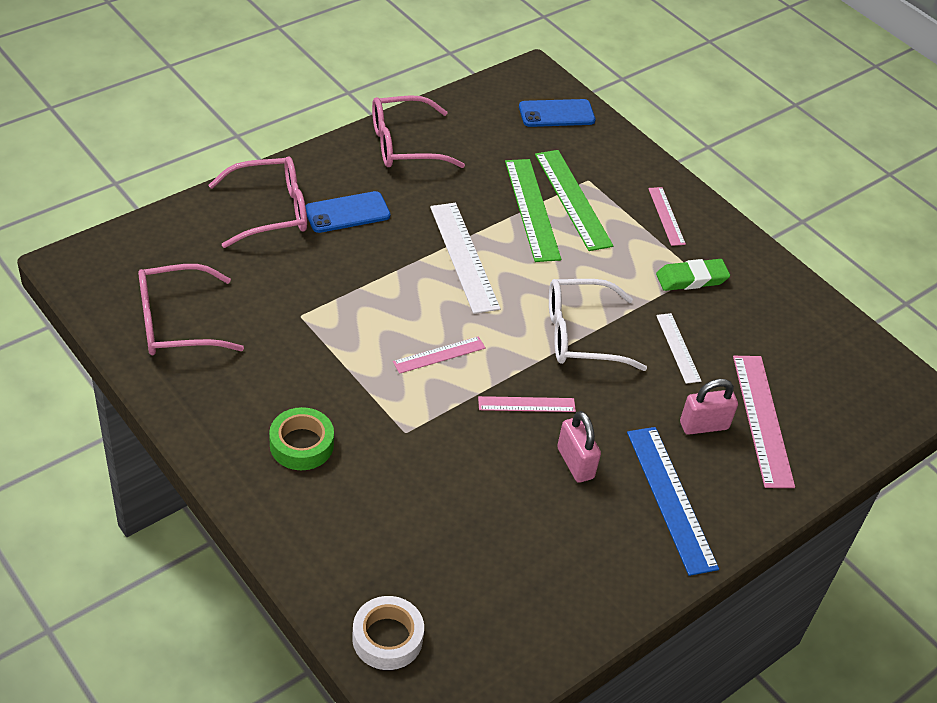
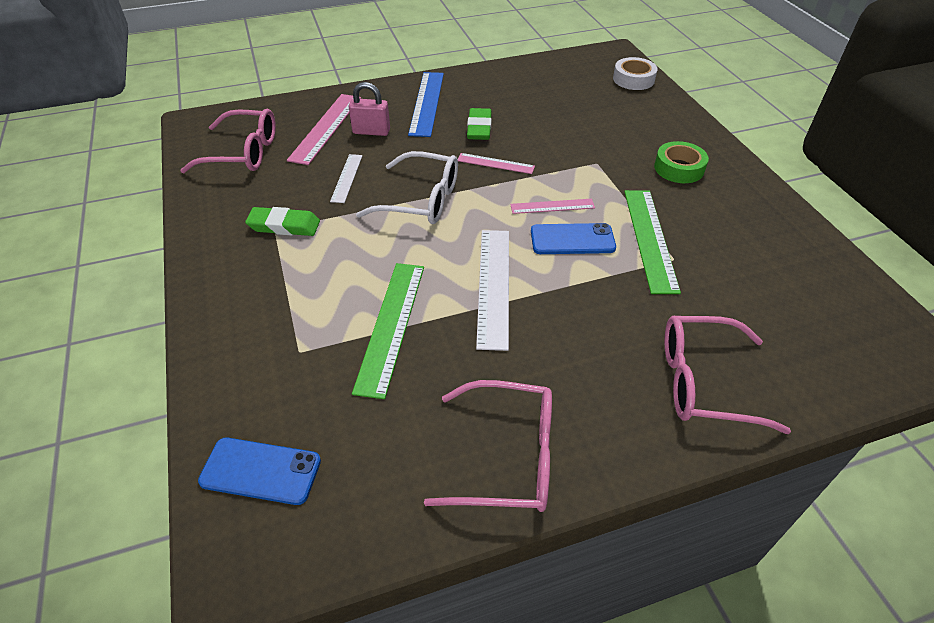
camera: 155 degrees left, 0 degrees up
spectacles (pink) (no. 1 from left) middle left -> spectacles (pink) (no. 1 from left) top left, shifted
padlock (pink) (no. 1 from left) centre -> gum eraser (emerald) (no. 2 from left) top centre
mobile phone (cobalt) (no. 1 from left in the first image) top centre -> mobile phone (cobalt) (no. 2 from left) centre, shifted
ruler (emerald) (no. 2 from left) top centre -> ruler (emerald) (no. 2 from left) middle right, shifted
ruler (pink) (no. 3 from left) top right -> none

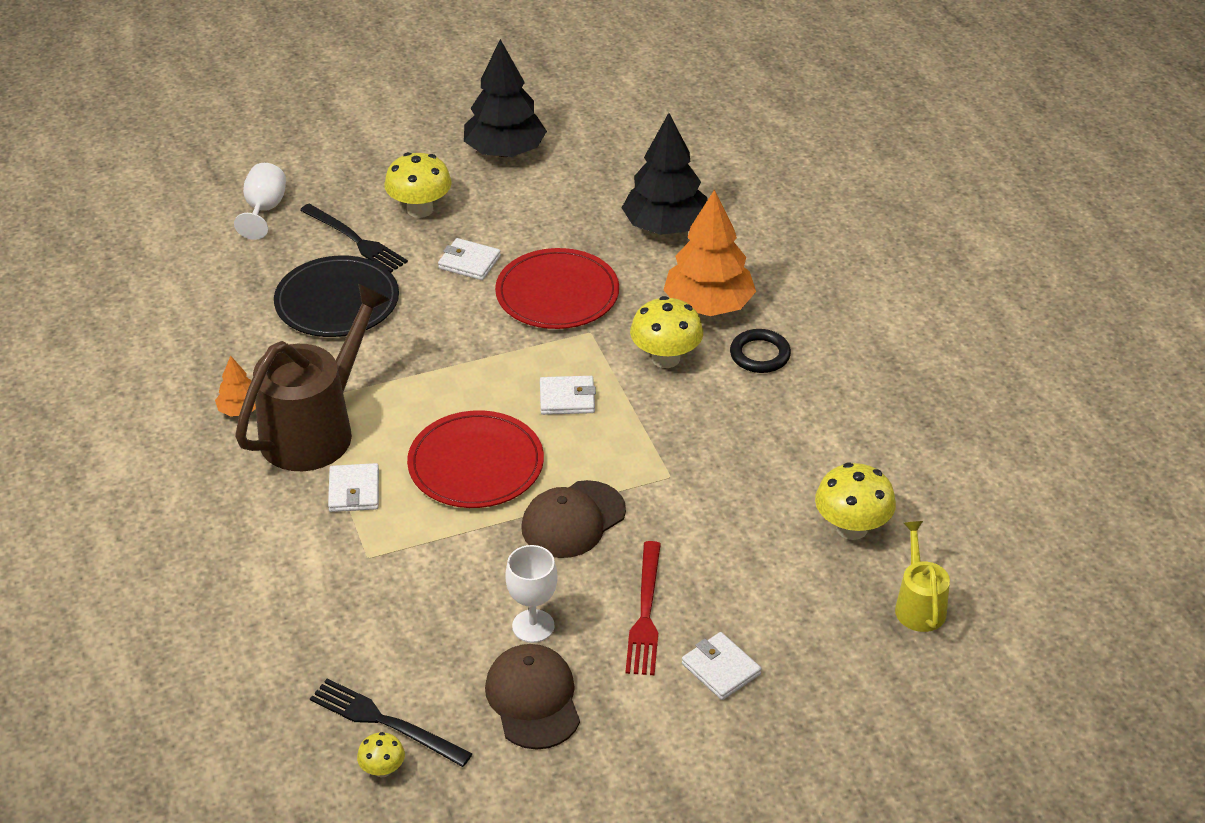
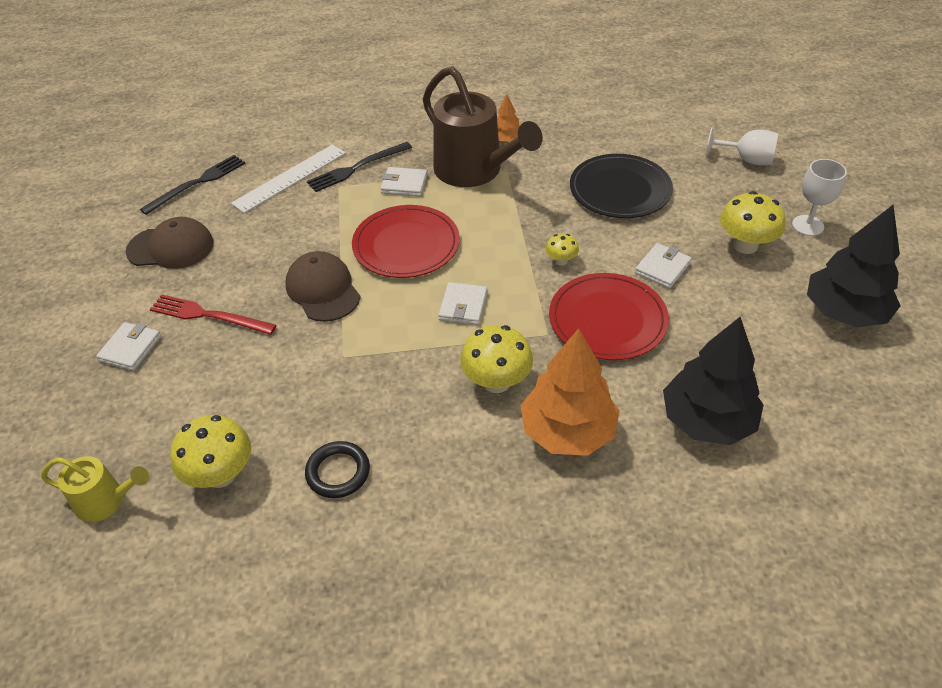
camera: 105 degrees right, 5 degrees up
card wallet (white) (no. 4 from left in the first image) bottom centre -> card wallet (white) (no. 1 from left) middle left, 45 degrees counterclockwise
none -> ruler (white) top left
ring (ebony) centre -> ring (ebony) bottom centre, shifted
fork (ebony) (no. 1 from left in the first image) top left -> fork (ebony) (no. 2 from left) top centre, shifted
mushroom (yellow) (no. 1 from left in the first image) bottom left -> mushroom (yellow) (no. 3 from left) centre, shifted
goblet (white) (no. 2 from left) bottom centre -> goblet (white) (no. 2 from left) top right, shifted

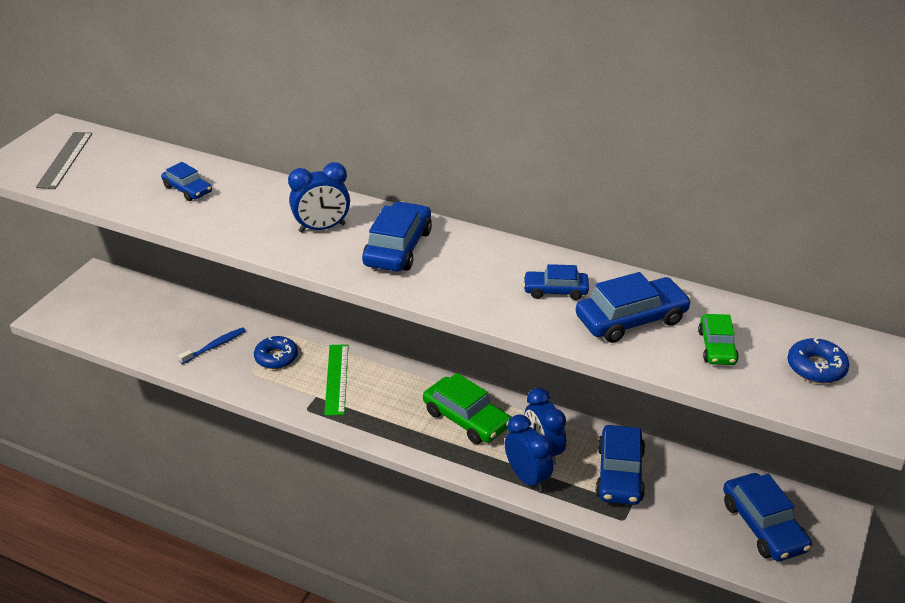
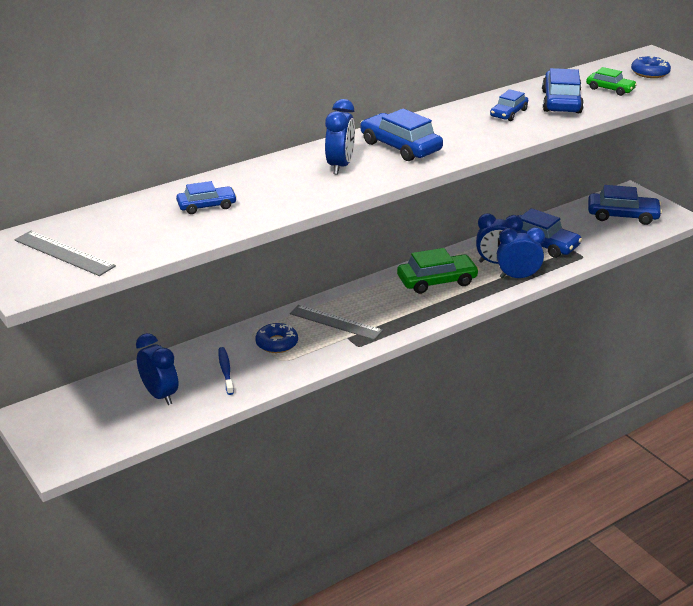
camera: 60 degrees left, 5 degrees down
none -> bedside clock (cobalt) (no. 1 from left) middle left
ruler (emerald) centre -> ruler (gray) (no. 2 from left) centre

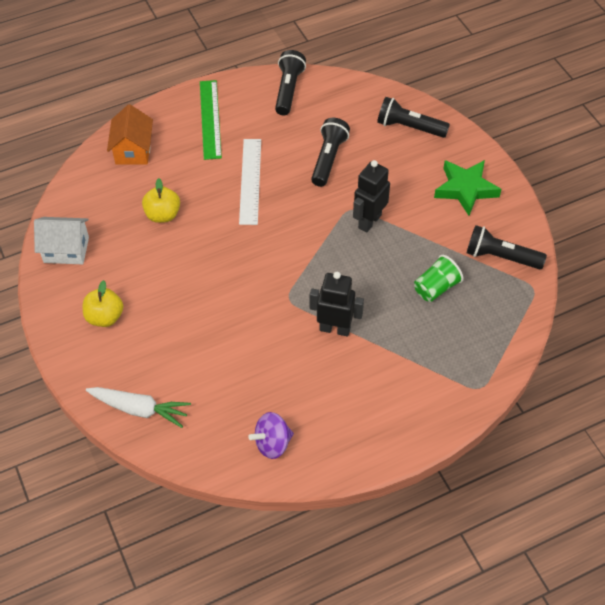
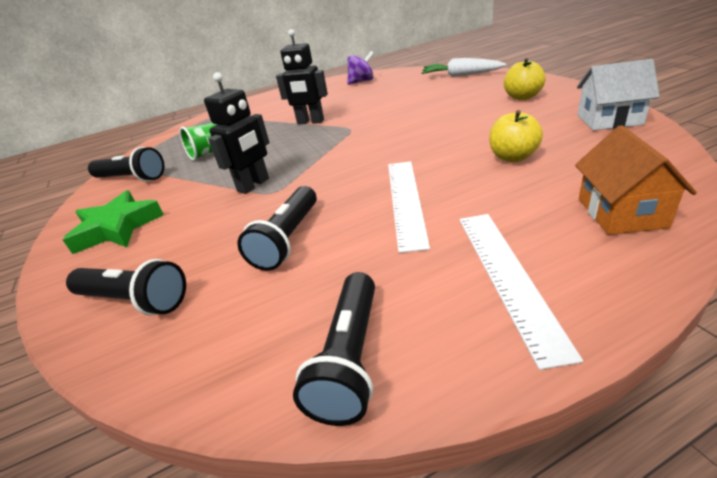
camera: 175 degrees left, 20 degrees down
ruler (emerald) top centre -> ruler (white) (no. 2 from left) middle right

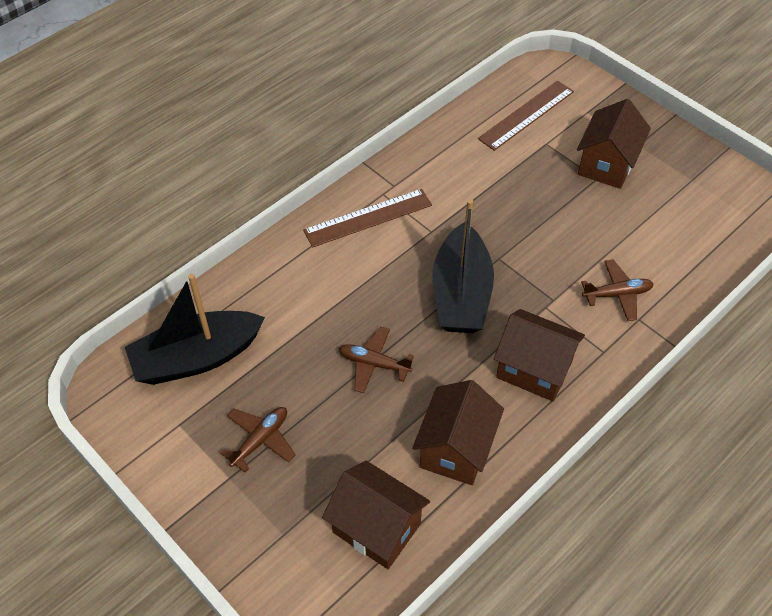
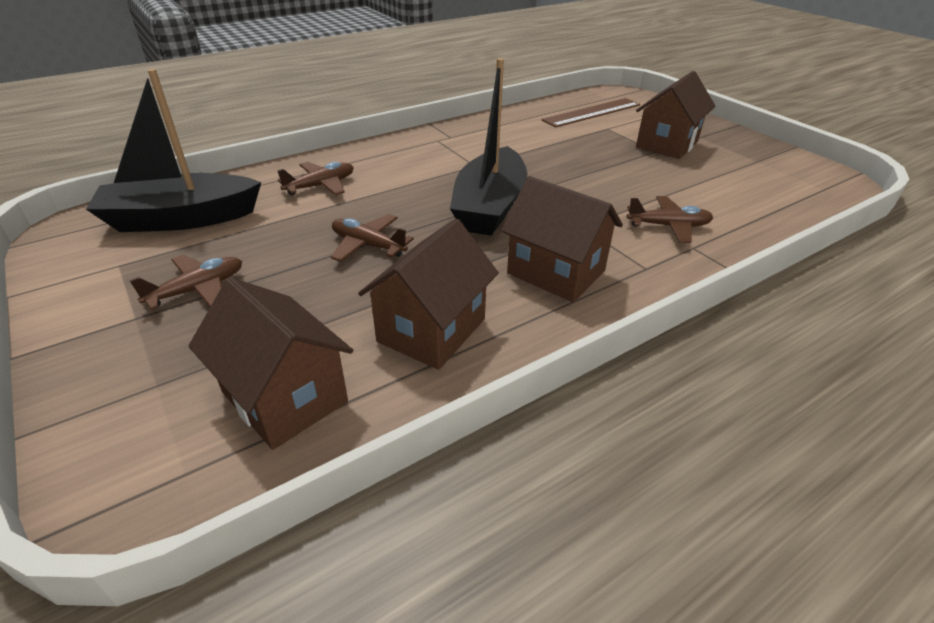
camera: 10 degrees right, 15 degrees down
none -> aeroplane (dark brown) (no. 2 from left) top centre
ruler (dark brown) (no. 1 from left) centre -> none

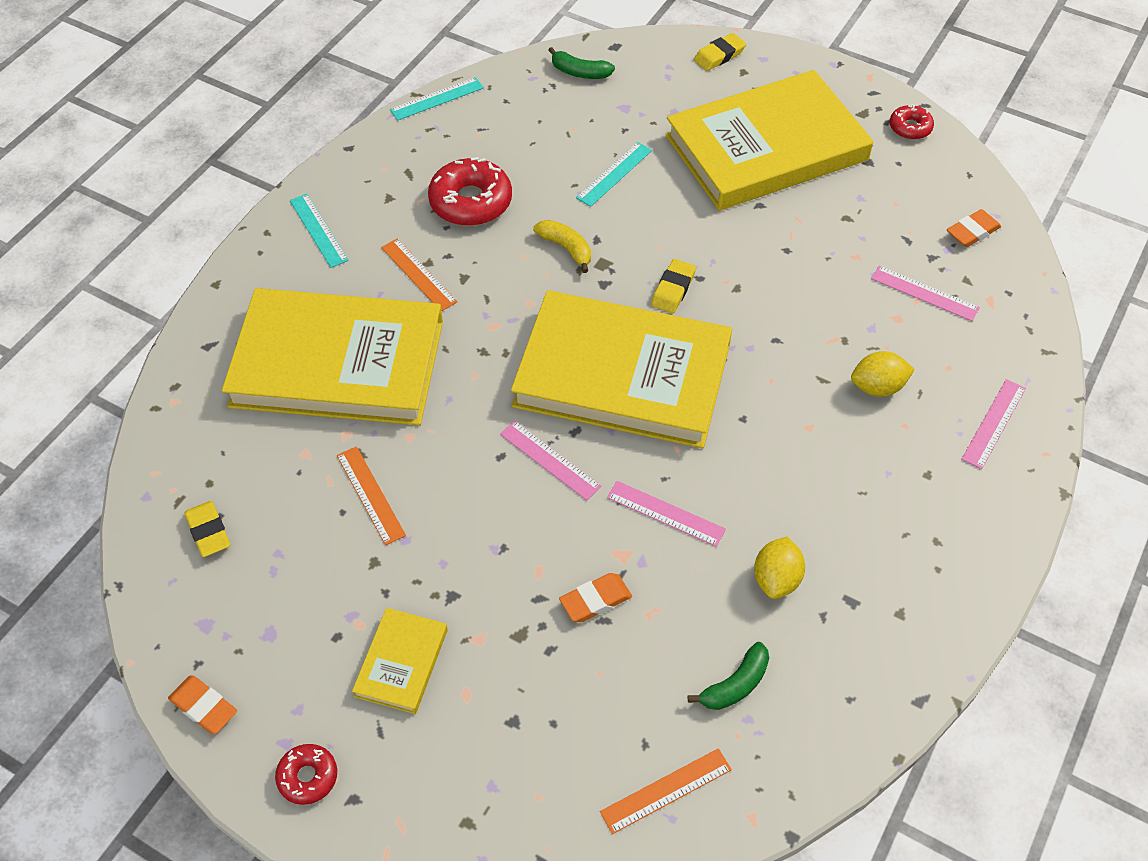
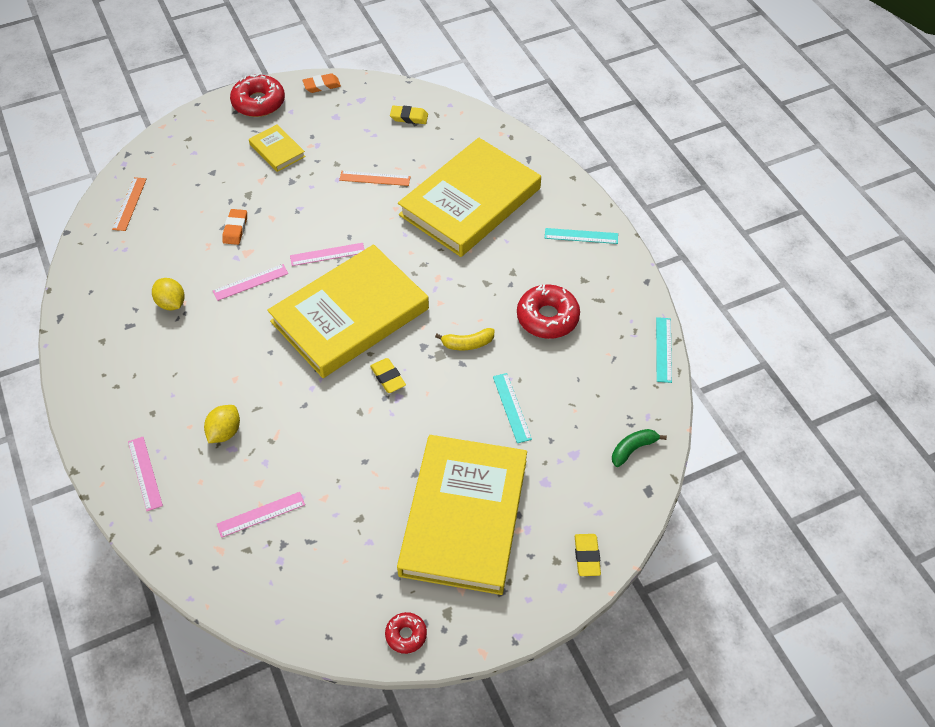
camera: 125 degrees right, 0 degrees up
glazed donut (crimson) (no. 1 from left) bottom left -> glazed donut (crimson) (no. 1 from left) top left, x1.83
ruler (bright orange) (no. 2 from left) top centre -> none
banana (emerald) (no. 2 from left) bottom centre -> none
gum eraser (bright orange) (no. 3 from left) top right -> none

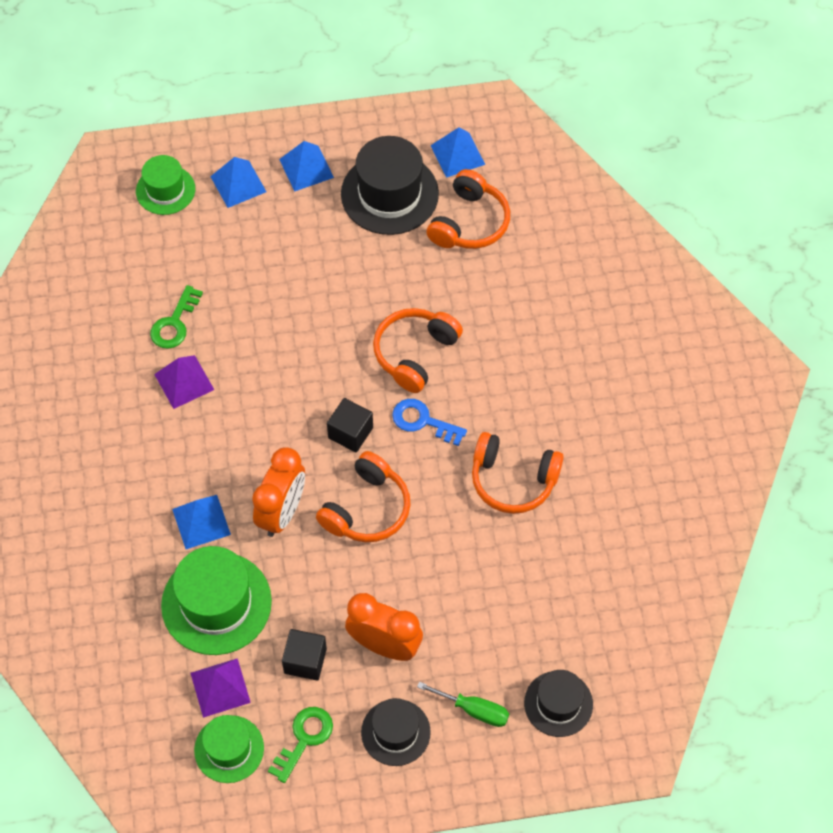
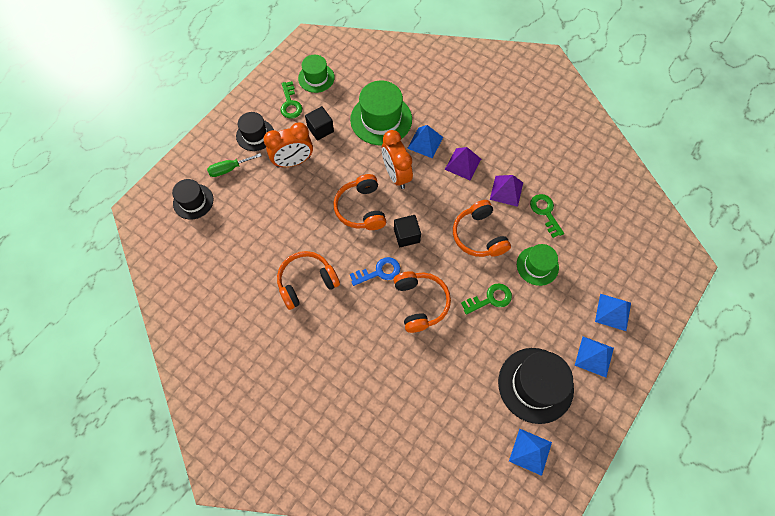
camera: 135 degrees right, 5 degrees up
pyramid (violet) (no. 2 from left in the first image) bottom left -> pyramid (violet) (no. 1 from left) top centre, shifted
headset (bright orange) (no. 3 from left in the first image) top centre -> headset (bright orange) (no. 4 from left) centre, shifted
none -> door key (emerald) (no. 2 from left) centre
top hat (emerald) (no. 1 from left in the first image) top left -> top hat (emerald) (no. 3 from left) middle right, shifted

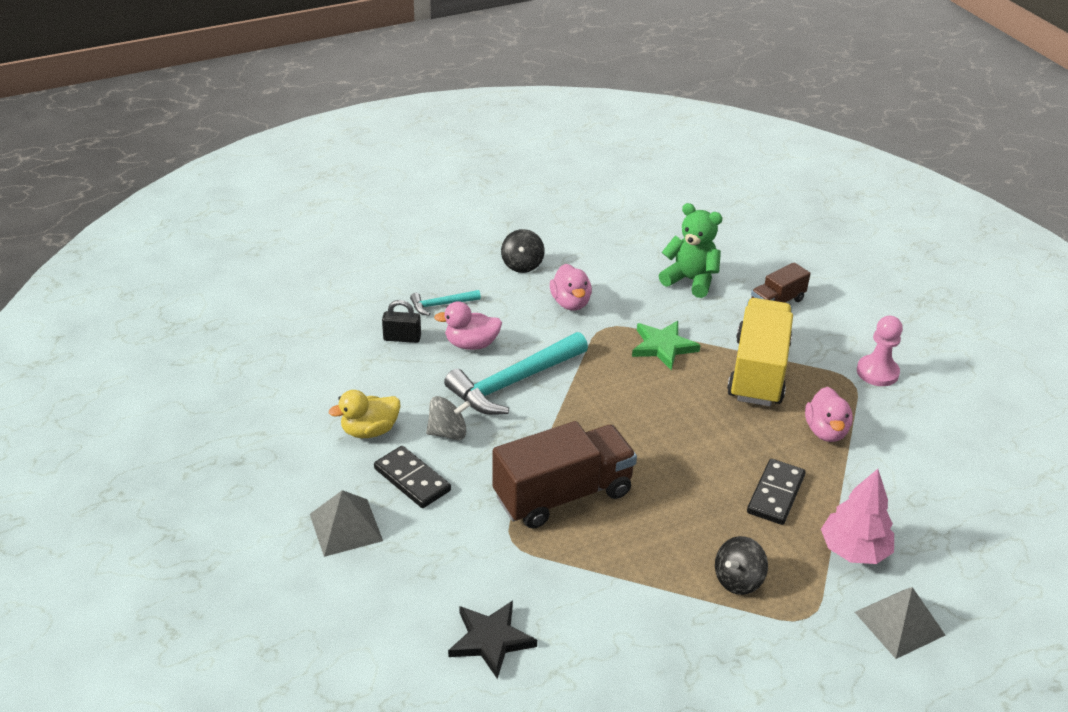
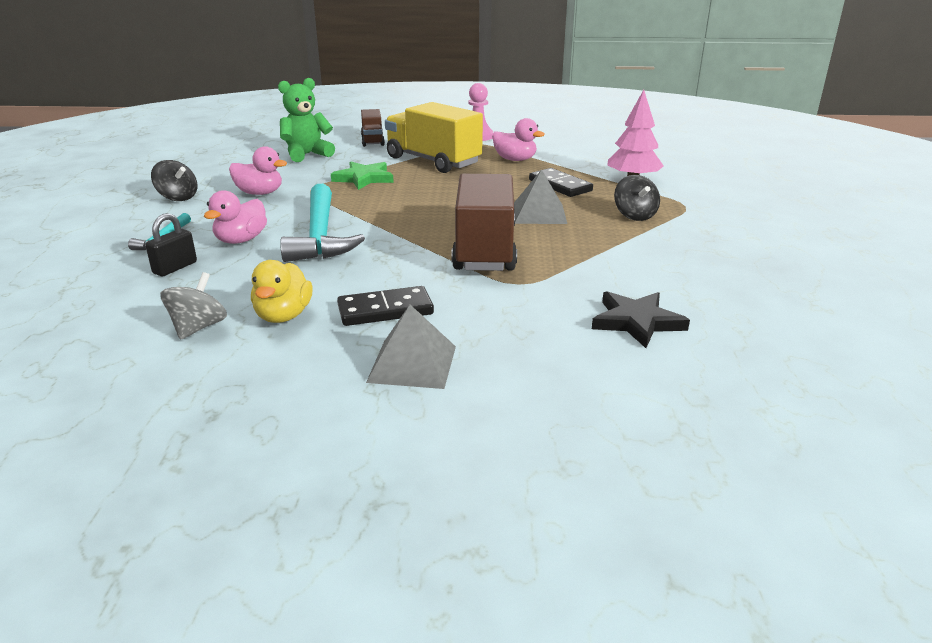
camera: 60 degrees left, 10 degrees down
toy top (gray) centre -> toy top (gray) middle left, shifted
pyramid (gray) (no. 2 from left) bottom right -> pyramid (gray) (no. 2 from left) top centre, shifted

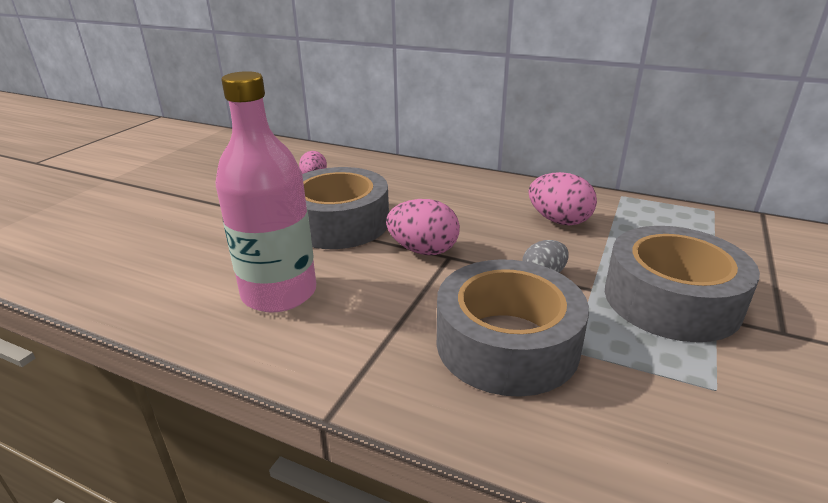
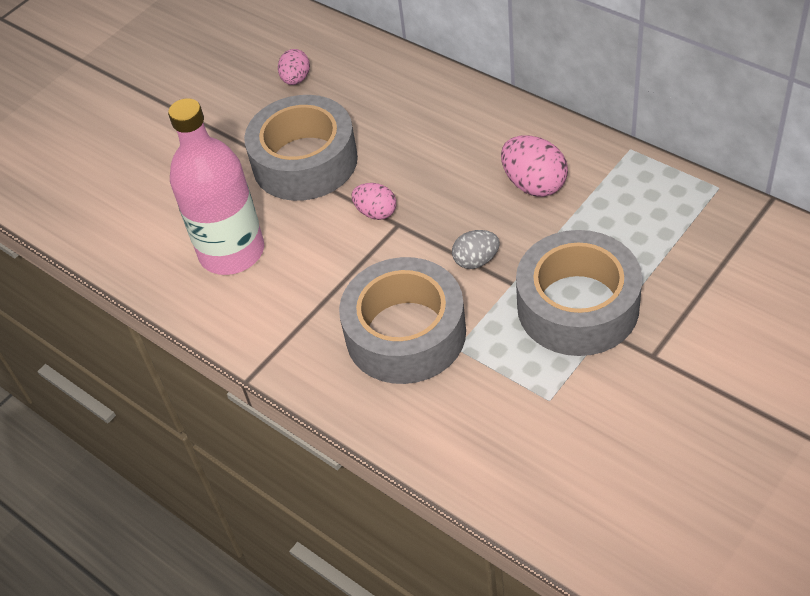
camera: 20 degrees right, 20 degrees up
toy egg (pink) (no. 2 from left) centre, x0.64

